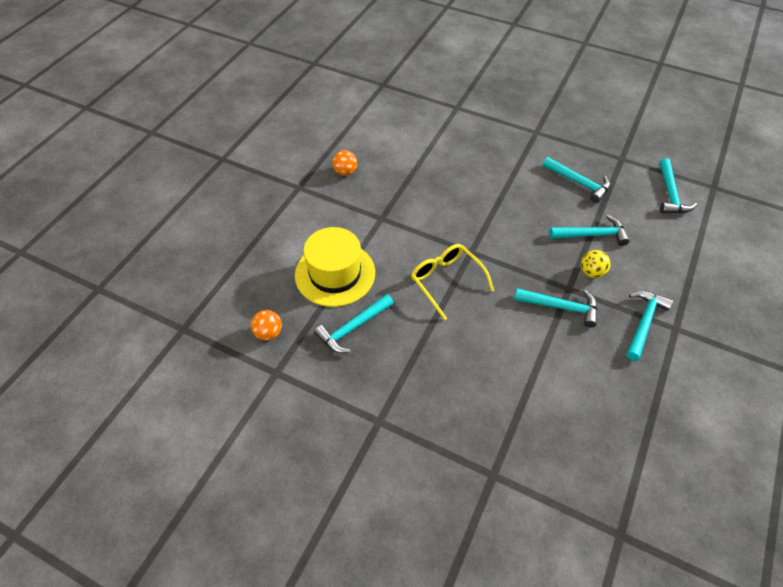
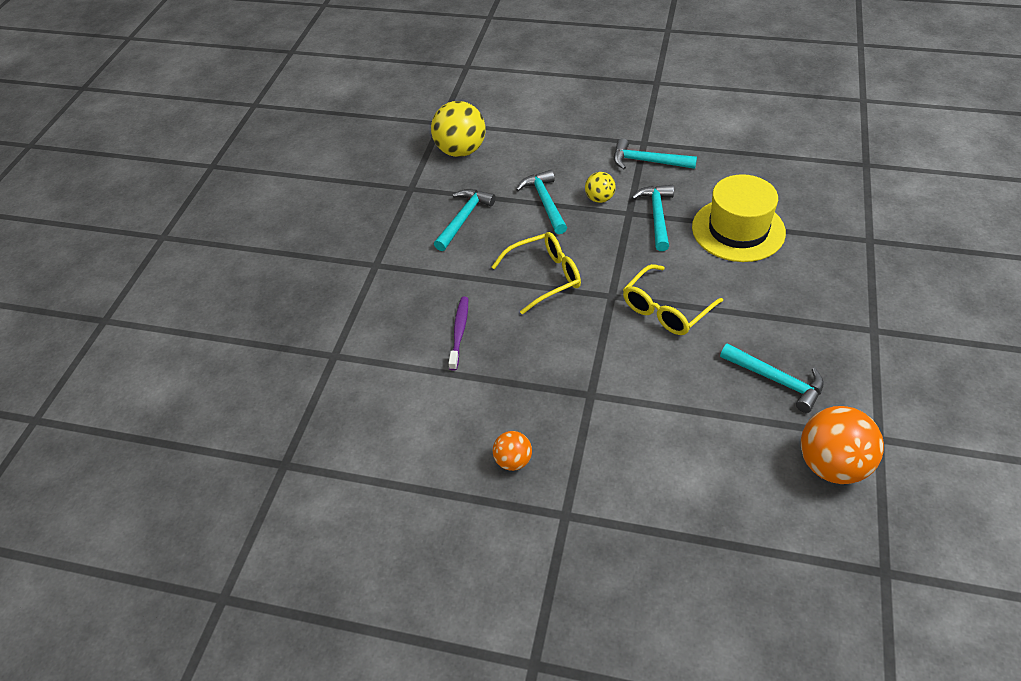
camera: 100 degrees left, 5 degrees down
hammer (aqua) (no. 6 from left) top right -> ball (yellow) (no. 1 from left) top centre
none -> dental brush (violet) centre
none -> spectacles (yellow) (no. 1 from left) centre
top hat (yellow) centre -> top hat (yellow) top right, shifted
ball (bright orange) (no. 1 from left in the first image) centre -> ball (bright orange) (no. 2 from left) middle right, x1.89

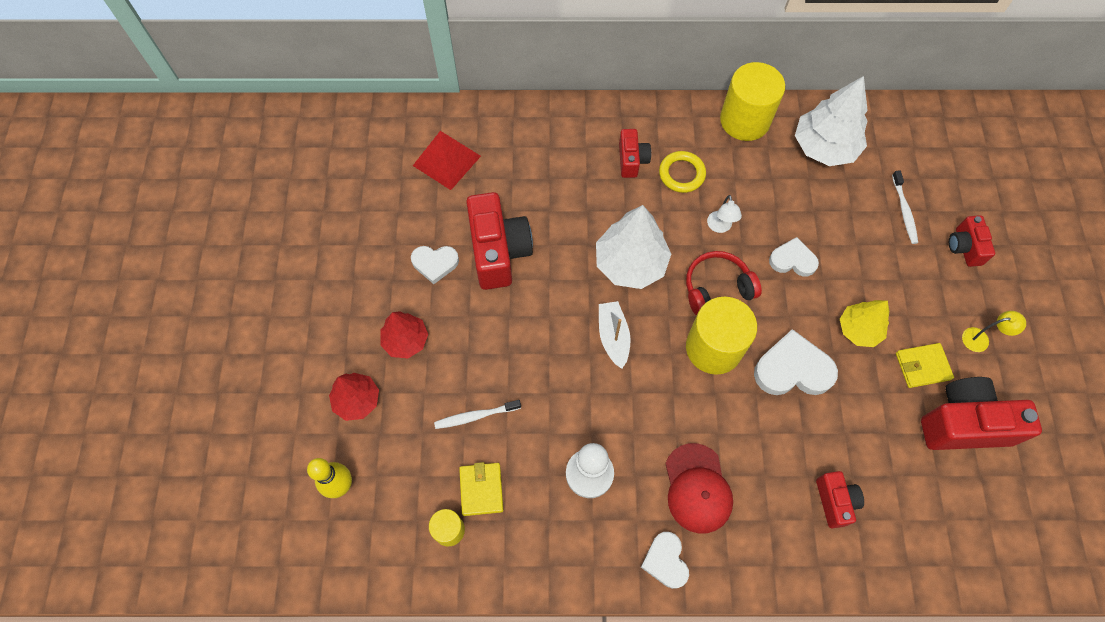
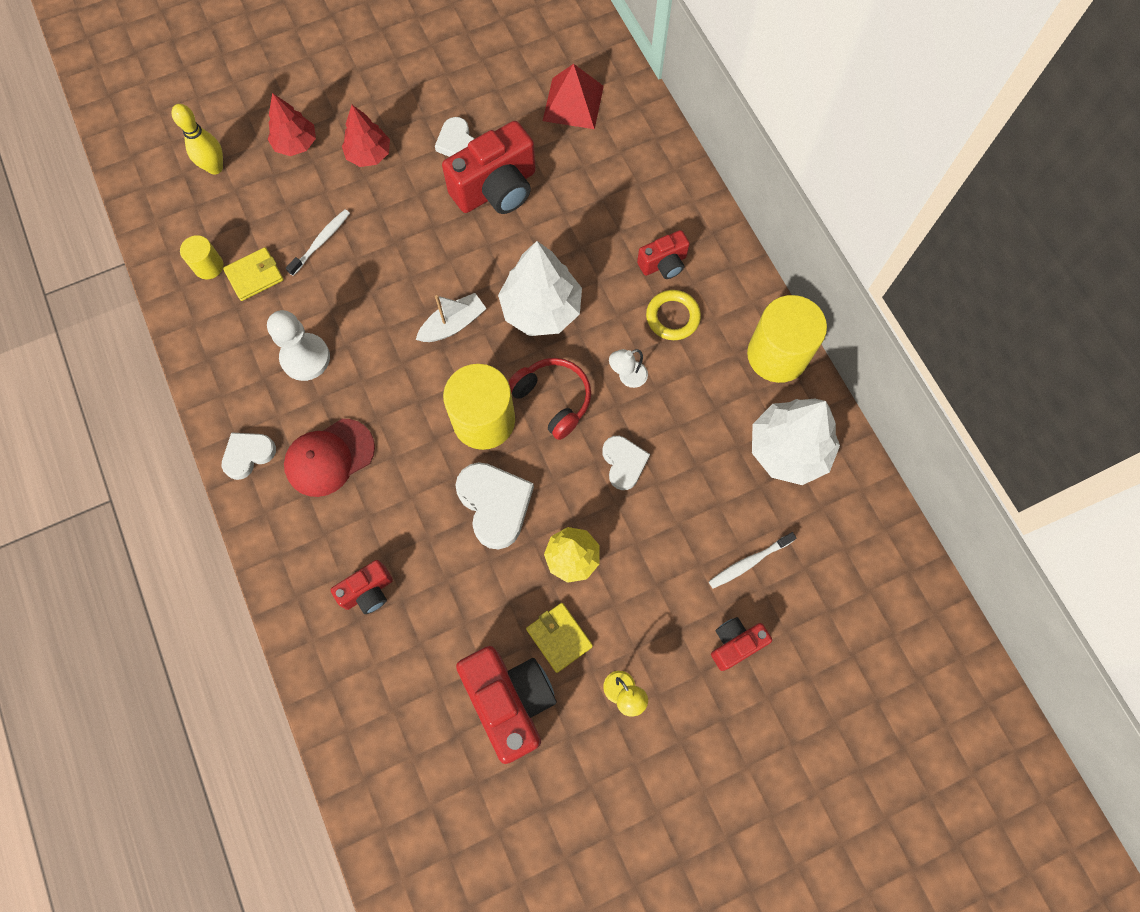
camera: 65 degrees right, 5 degrees up
dental brush (white) (no. 1 from left) centre -> dental brush (white) (no. 1 from left) top left, 75 degrees clockwise

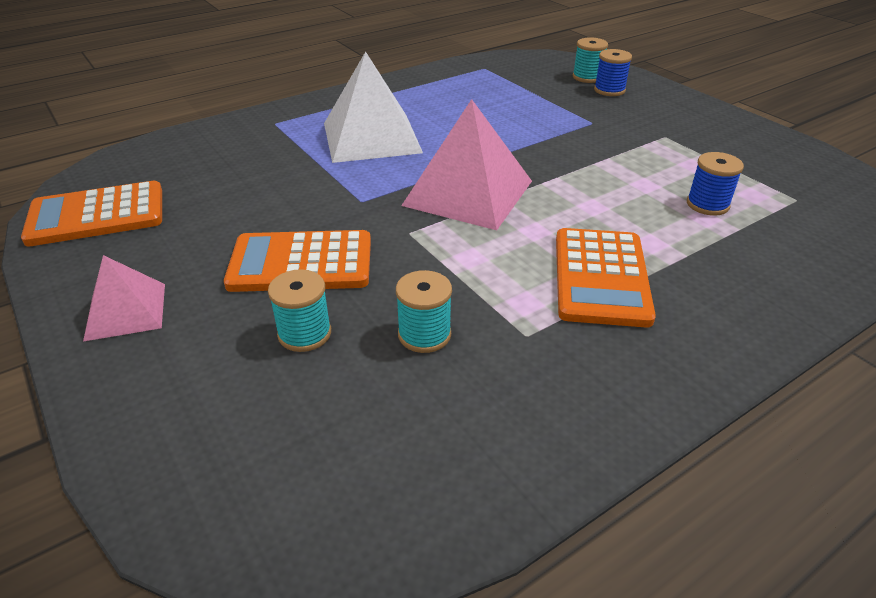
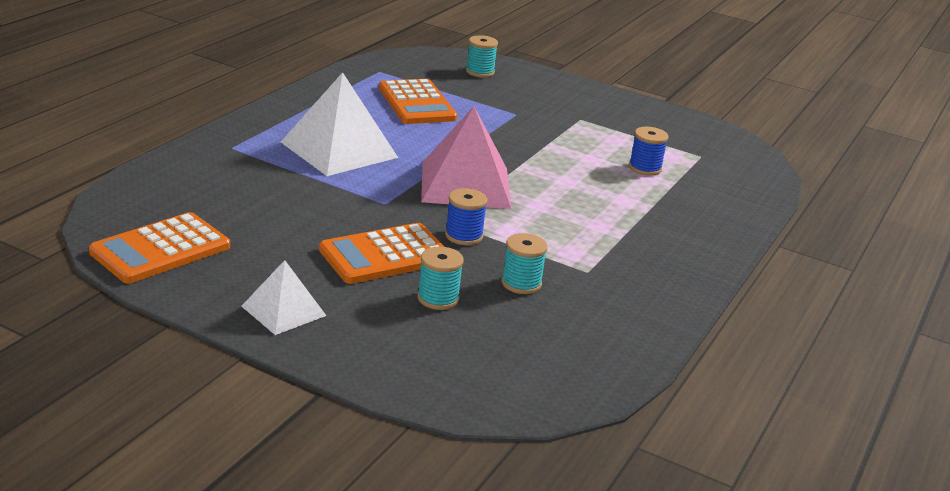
camera: 30 degrees left, 10 degrees down
pyramid (pink) (no. 1 from left) middle left -> pyramid (white) (no. 1 from left) middle left
calculator (bright orange) (no. 3 from left) middle right -> calculator (bright orange) (no. 3 from left) top centre, shifted
spool (cobalt) (no. 1 from left) top right -> spool (cobalt) (no. 1 from left) centre, shifted

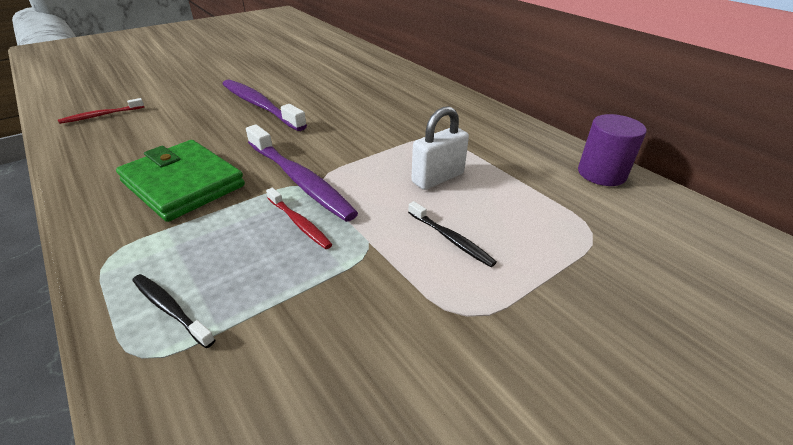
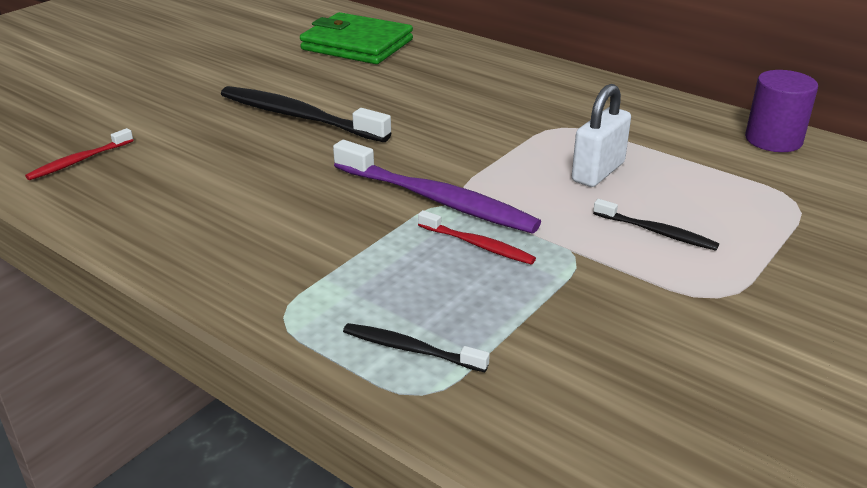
camera: 15 degrees left, 5 degrees down
dental brush (violet) (no. 1 from left) top centre -> dental brush (ebony) (no. 1 from left) top centre
card wallet (emerald) middle left -> card wallet (emerald) top centre, shifted

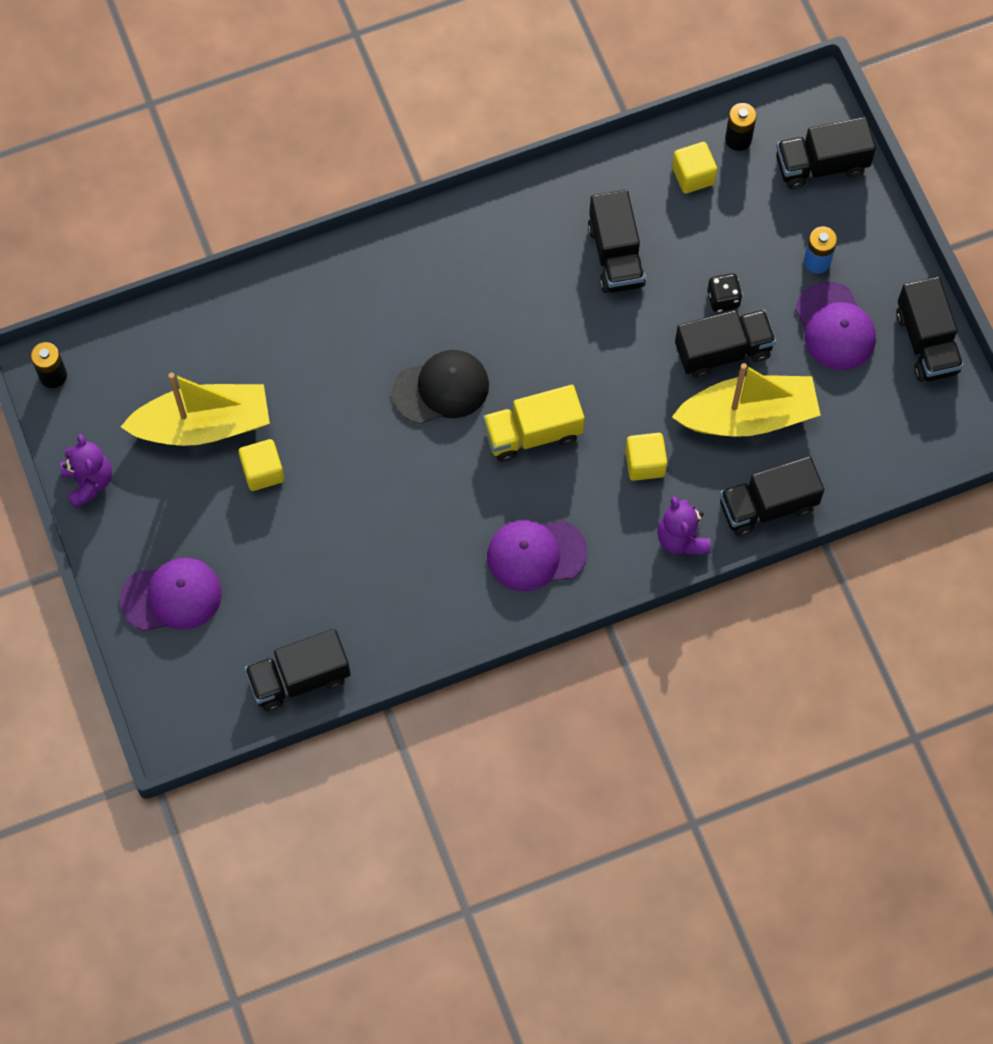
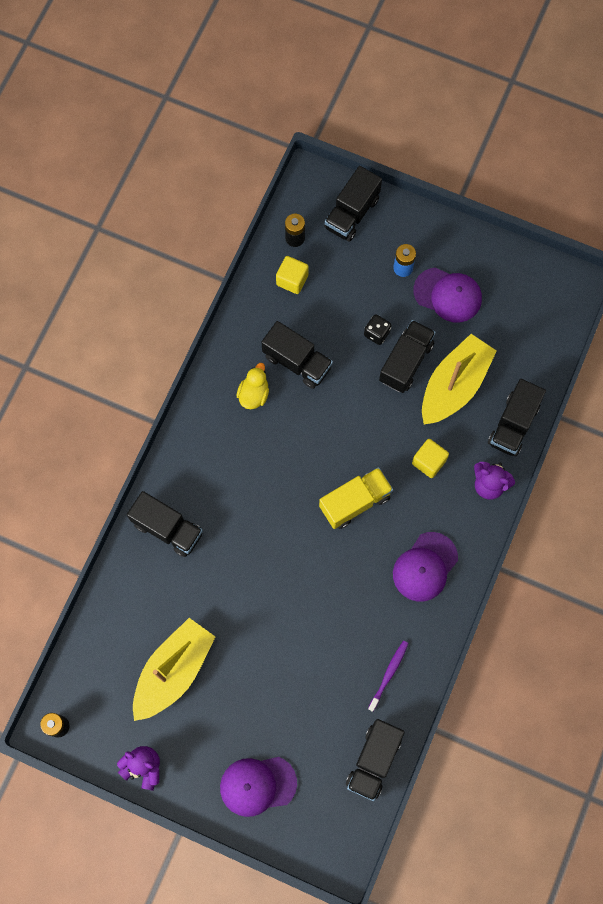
camera: 45 degrees left, 5 degrees up
toy truck (ebony) (no. 6 from left in the first image) top right -> toy truck (ebony) (no. 1 from left) middle left, shifted
baseball cap (violet) (no. 1 from left) middle left -> baseball cap (violet) (no. 1 from left) bottom centre, 135 degrees counterclockwise
none -> rubber duck (yellow) centre
toy truck (yellow) centre, 150 degrees counterclockwise
none -> dental brush (violet) bottom centre
cube (yellow) (no. 1 from left) middle left -> none
baseball cap (ebony) centre -> none

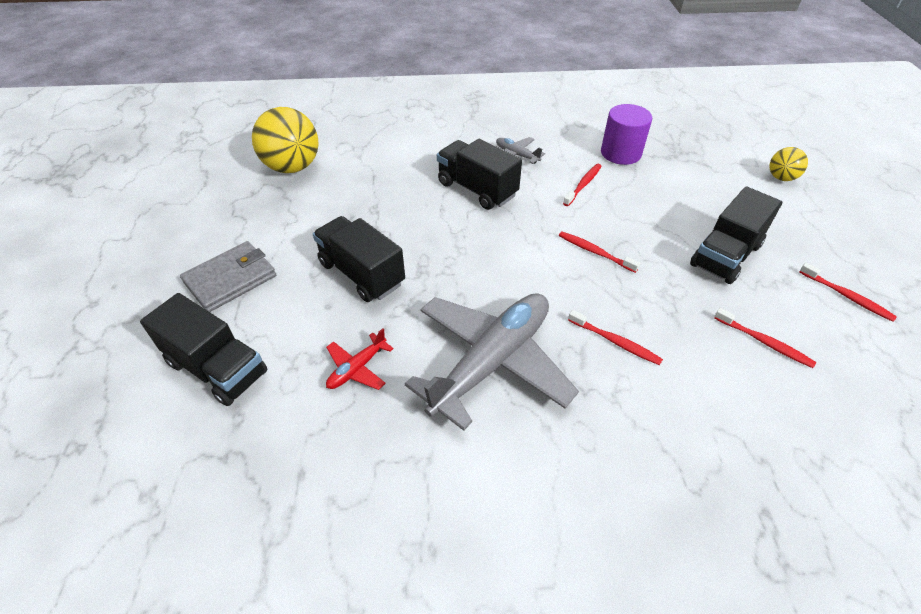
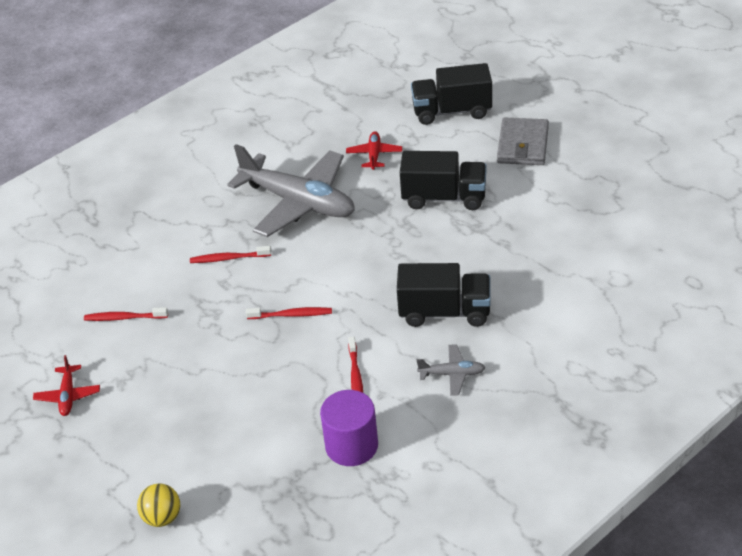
camera: 145 degrees right, 5 degrees down
dental brush (crimson) (no. 5 from left) middle right -> aeroplane (crimson) (no. 1 from left) bottom left
aeroplane (gray) (no. 1 from left) centre, 60 degrees counterclockwise
ball (yellow) (no. 1 from left) top left -> none
toy truck (ebony) (no. 4 from left) middle right -> none

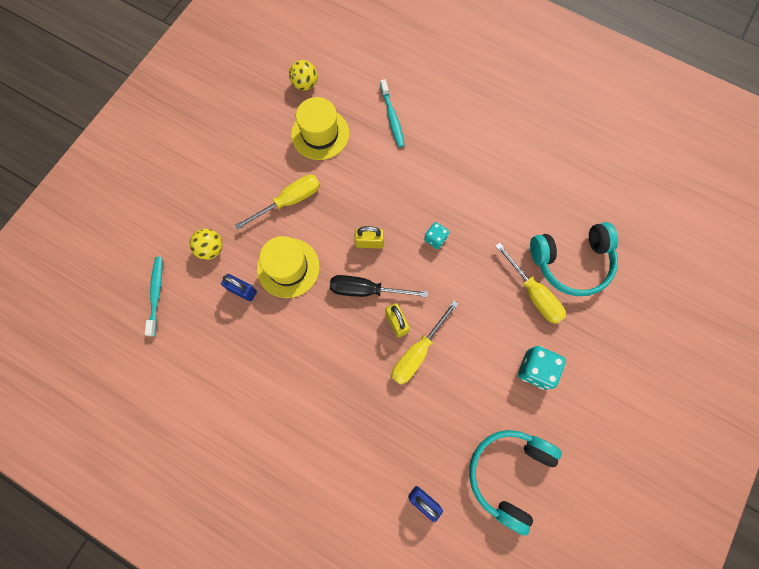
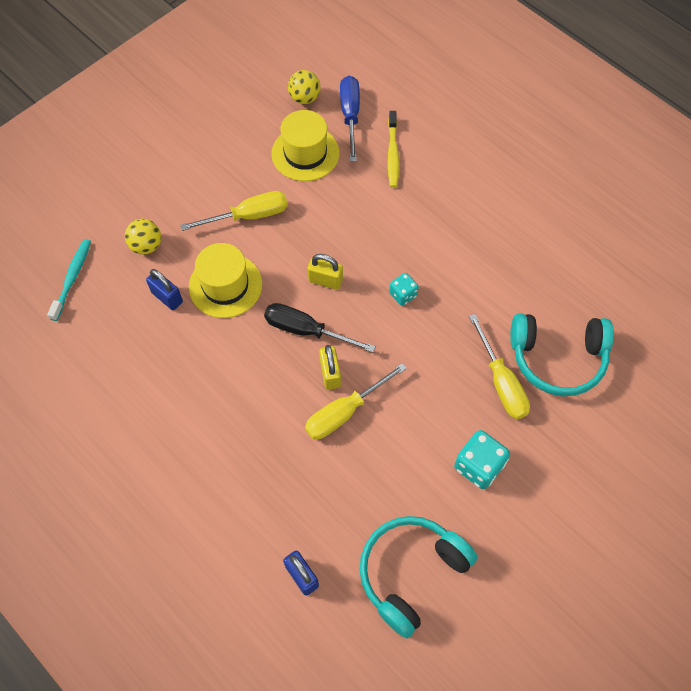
camera: 15 degrees right, 10 degrees down
none -> hand screwdriver (cobalt) top centre
dental brush (aqua) (no. 2 from left) top centre -> dental brush (yellow) top centre

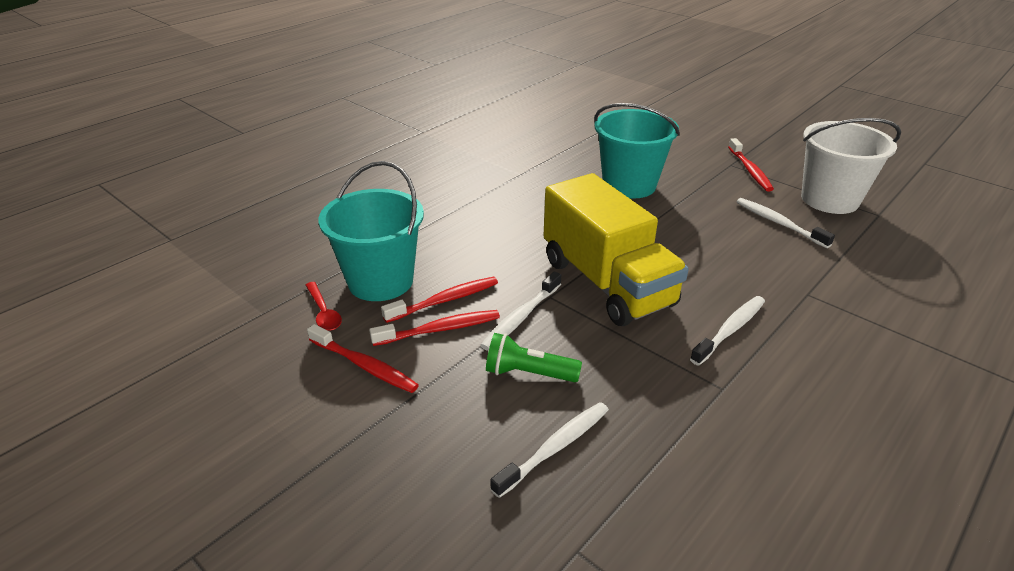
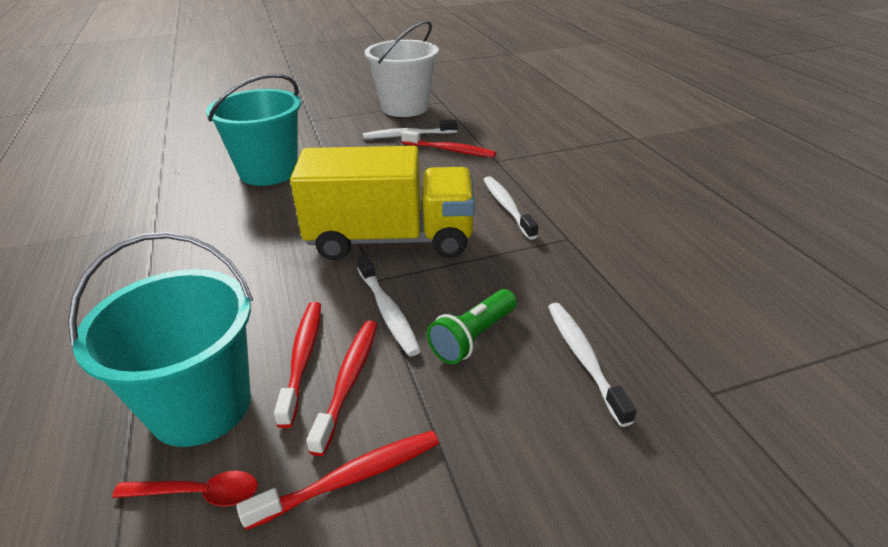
camera: 60 degrees left, 0 degrees up
dental brush (crimson) (no. 4 from left) top right -> dental brush (crimson) (no. 4 from left) top centre, shifted

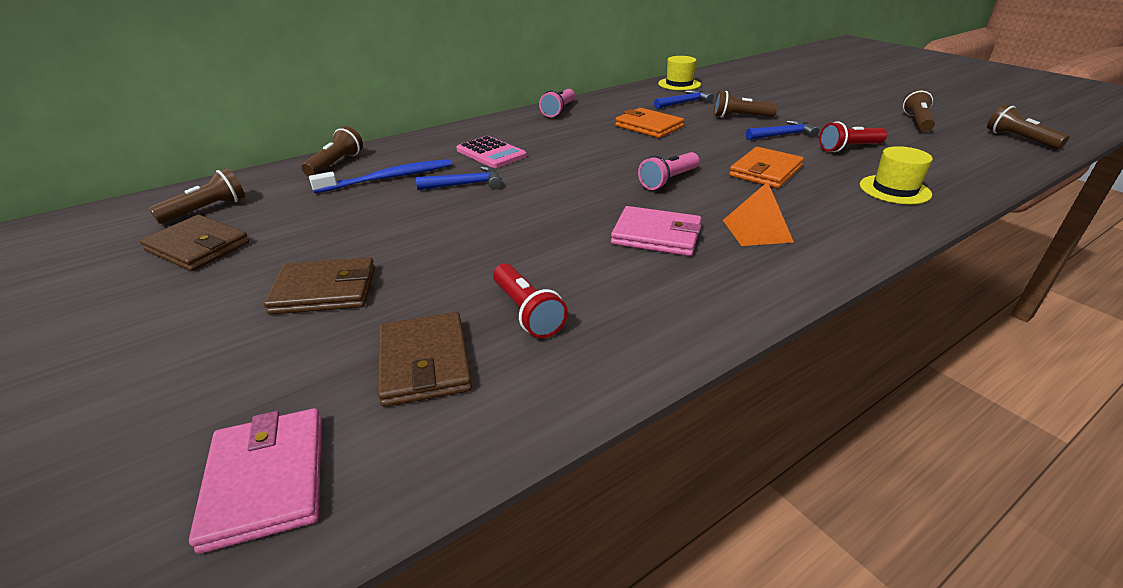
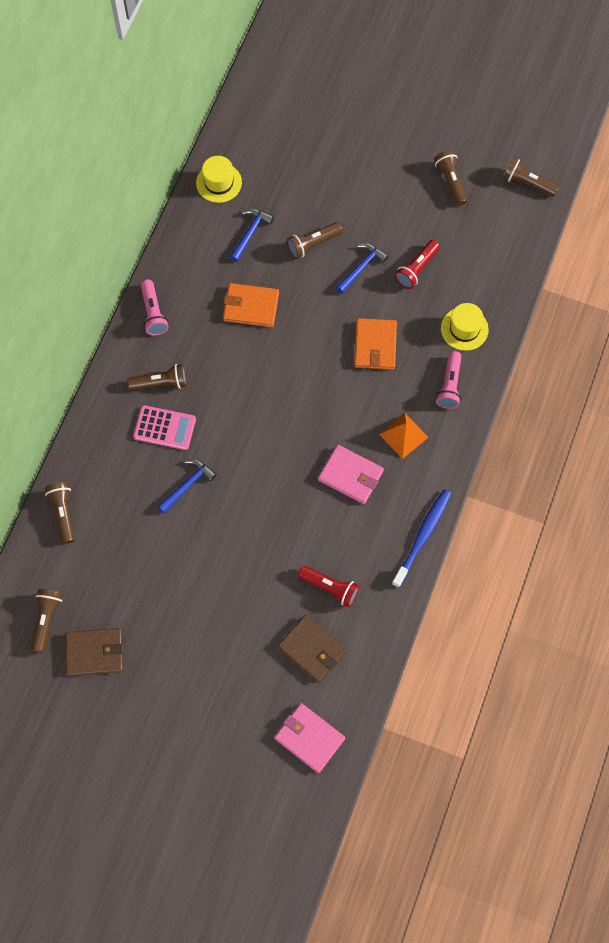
camera: 35 degrees left, 35 degrees up
none -> pocket torch (dark brown) (no. 3 from left) middle left
card wallet (pink) (no. 2 from left) centre, 45 degrees clockwise
dental brush (cobalt) top centre -> dental brush (cobalt) middle right, shifted
pocket torch (pink) (no. 2 from left) top centre -> pocket torch (pink) (no. 2 from left) middle right, shifted
card wallet (dark brown) (no. 2 from left) middle left -> none

